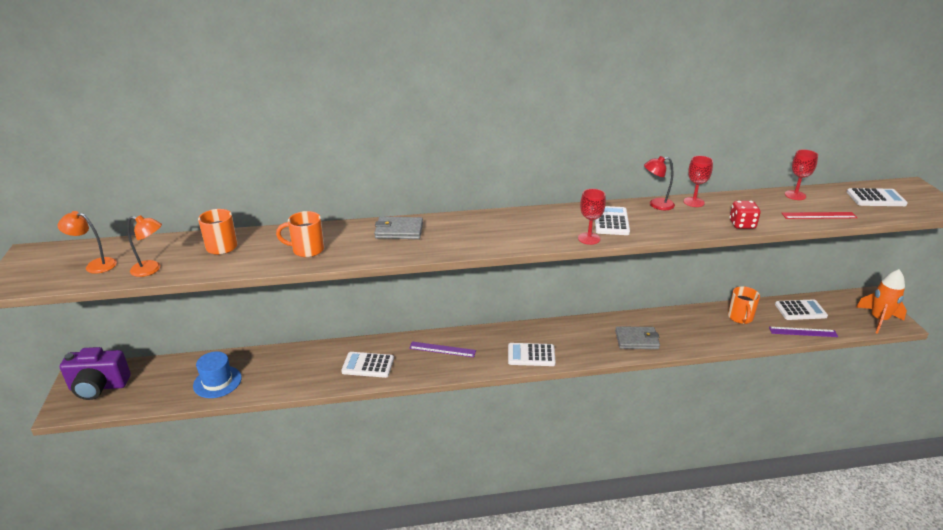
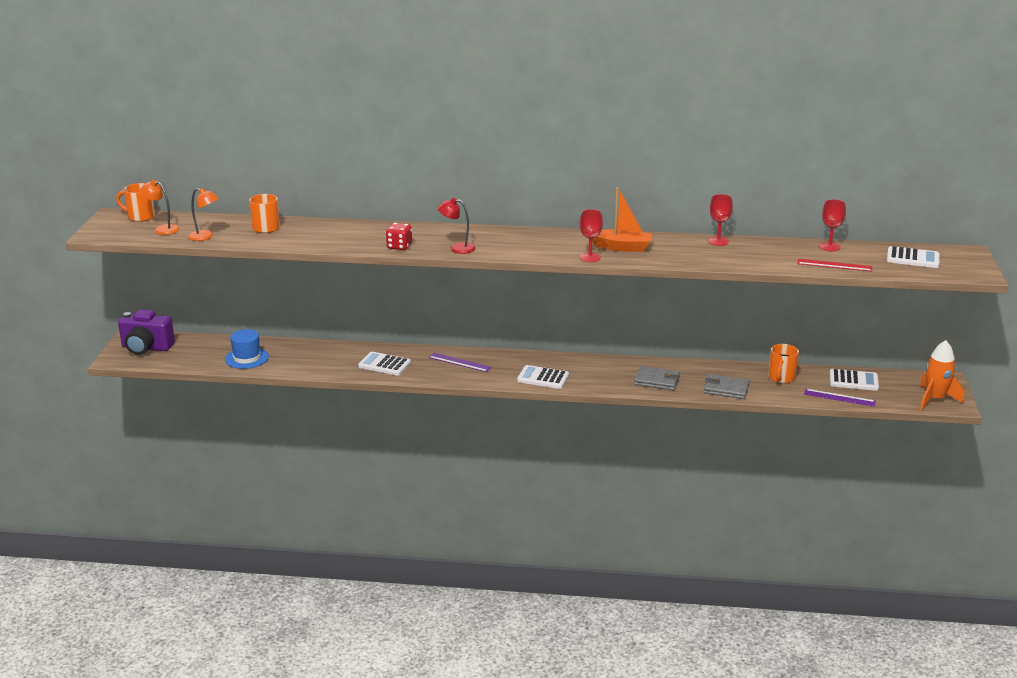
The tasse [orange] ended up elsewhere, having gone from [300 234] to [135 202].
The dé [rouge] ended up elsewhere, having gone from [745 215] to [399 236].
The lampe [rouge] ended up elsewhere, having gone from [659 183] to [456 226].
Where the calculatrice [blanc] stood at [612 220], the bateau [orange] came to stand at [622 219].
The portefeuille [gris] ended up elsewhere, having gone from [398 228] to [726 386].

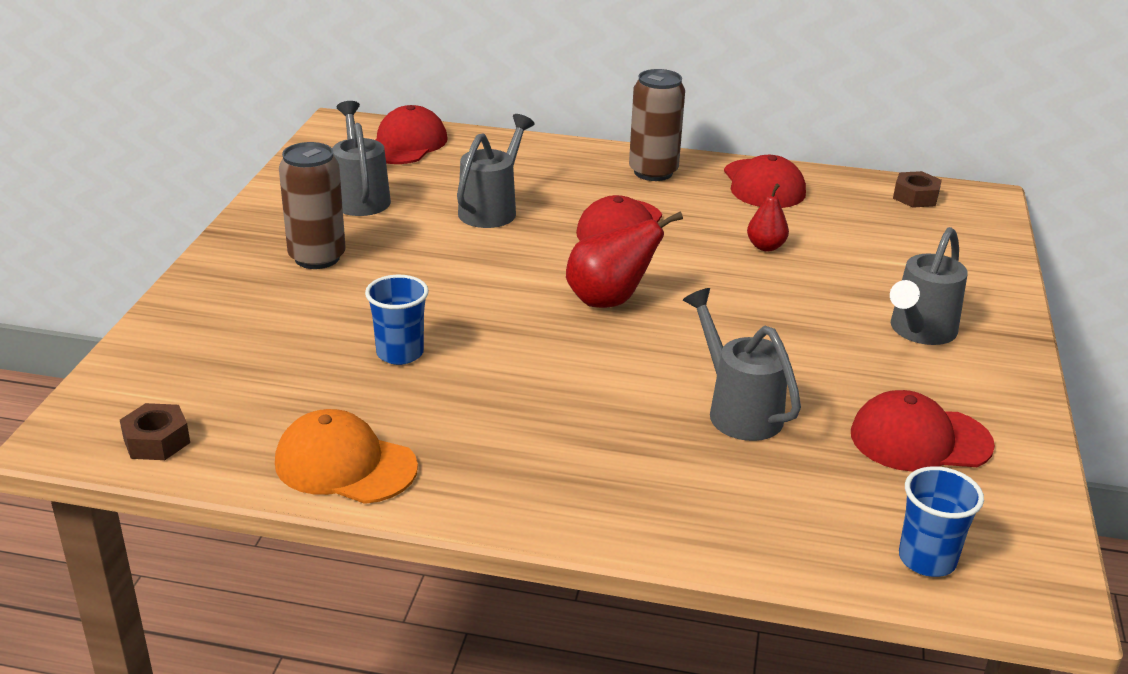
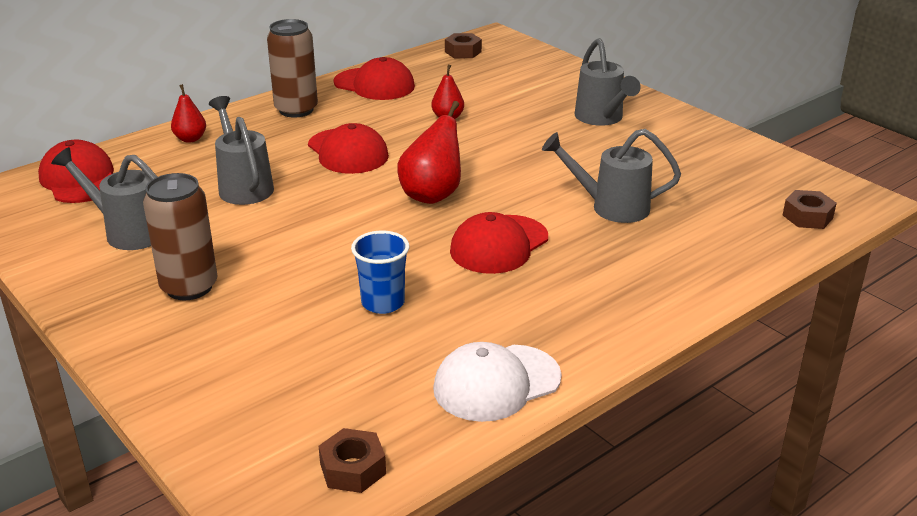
The second view gained the poire [rouge] at [188 113].
What was the casquette [orange] at [346 456] turned into the casquette [blanc] at [497 382].
The casquette [rouge] ended up elsewhere, having gone from [923 430] to [499 243].
Where the gobelet [bleu] stood at [941 521], the écrou [marron] came to stand at [810 209].

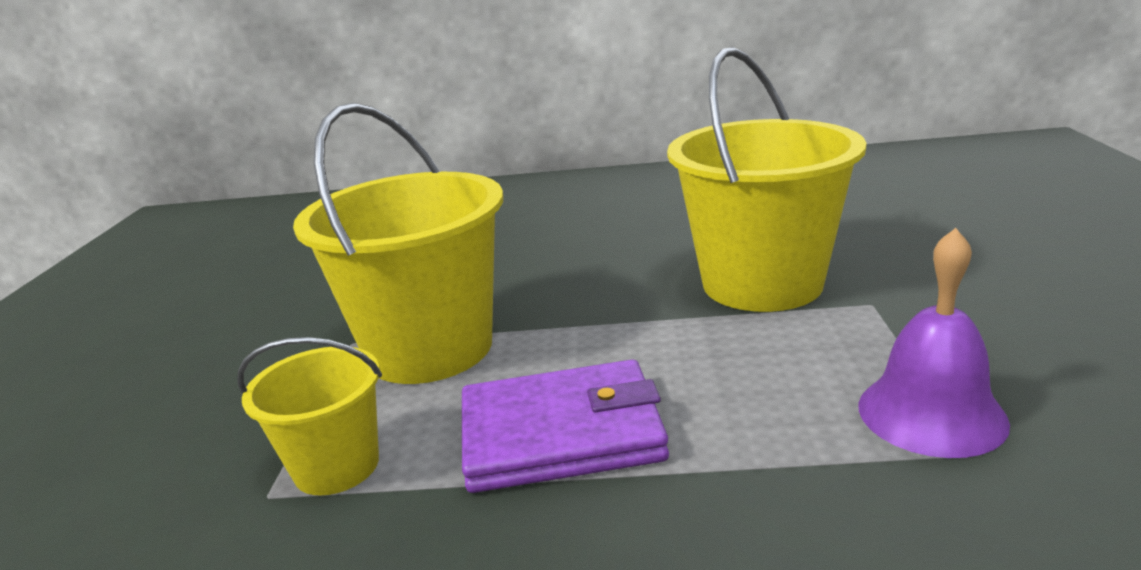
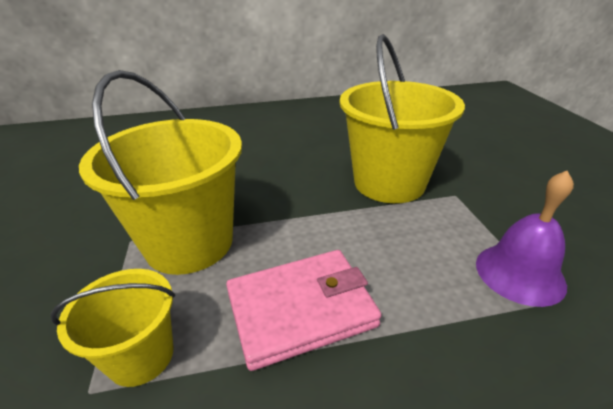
What was the portefeuille [violet] at [565 426] turned into the portefeuille [rose] at [303 310].

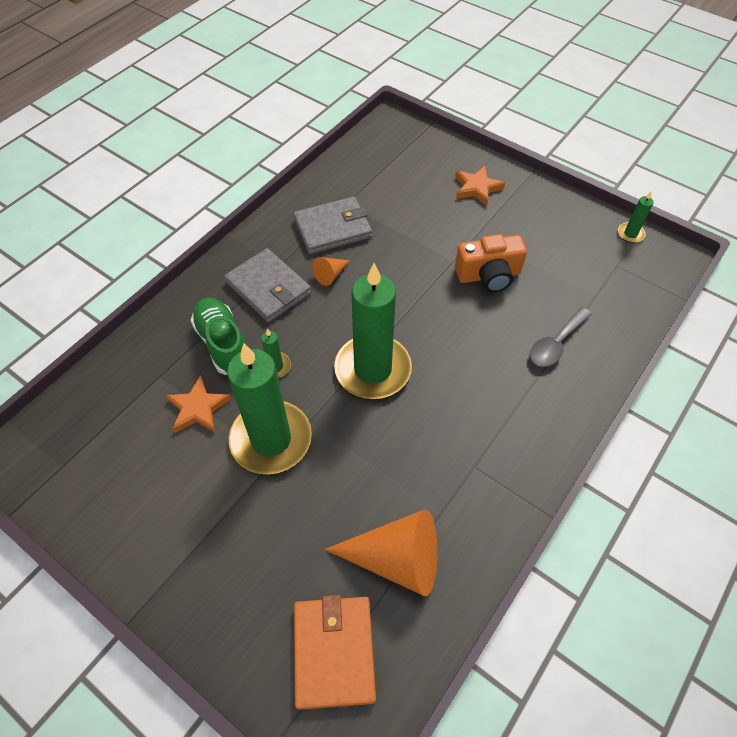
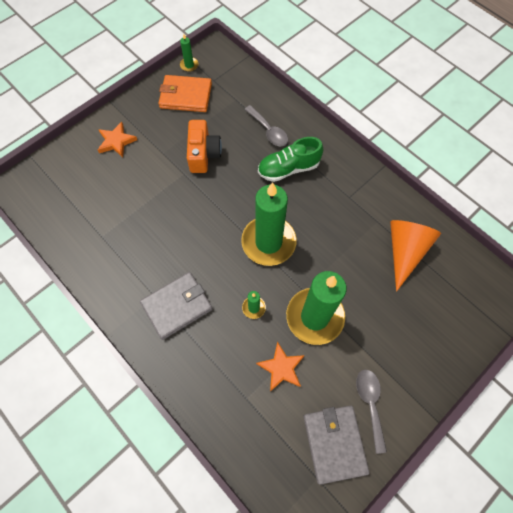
The portefeuille [orange] ended up elsewhere, having gone from [335 652] to [185 93].
The chaussure [vert] ended up elsewhere, having gone from [218 336] to [290 159].
The portefeuille [gris] ended up elsewhere, having gone from [332 225] to [336 445].
The second view gained the cuillère [gris] at [371 412].
The second view lost the cône [orange] at [331 271].

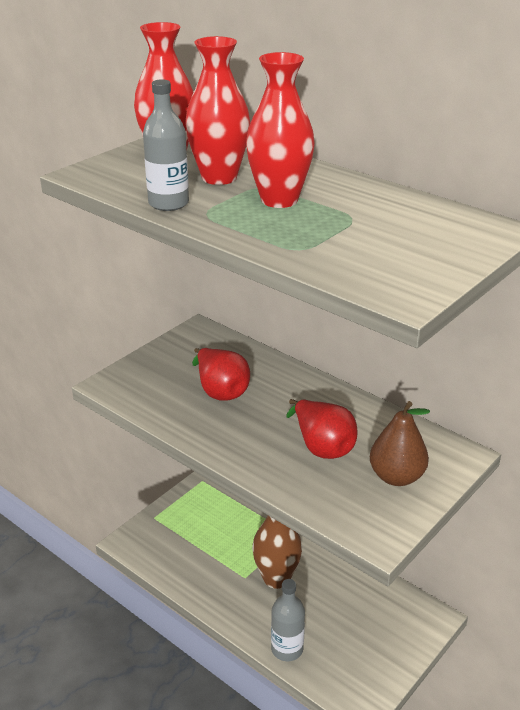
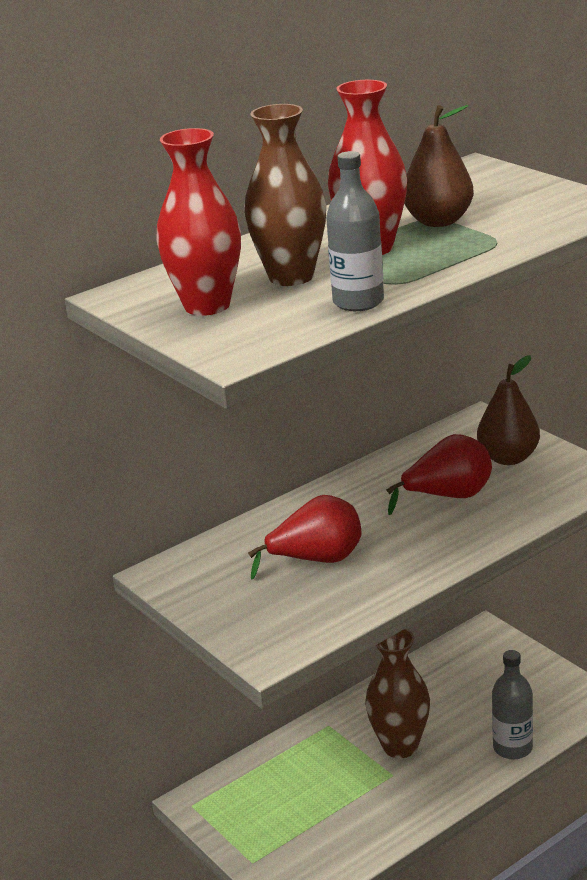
What was the vase [rouge] at [217 110] turned into the vase [marron] at [285 195].
The second view gained the poire [marron] at [439 166].

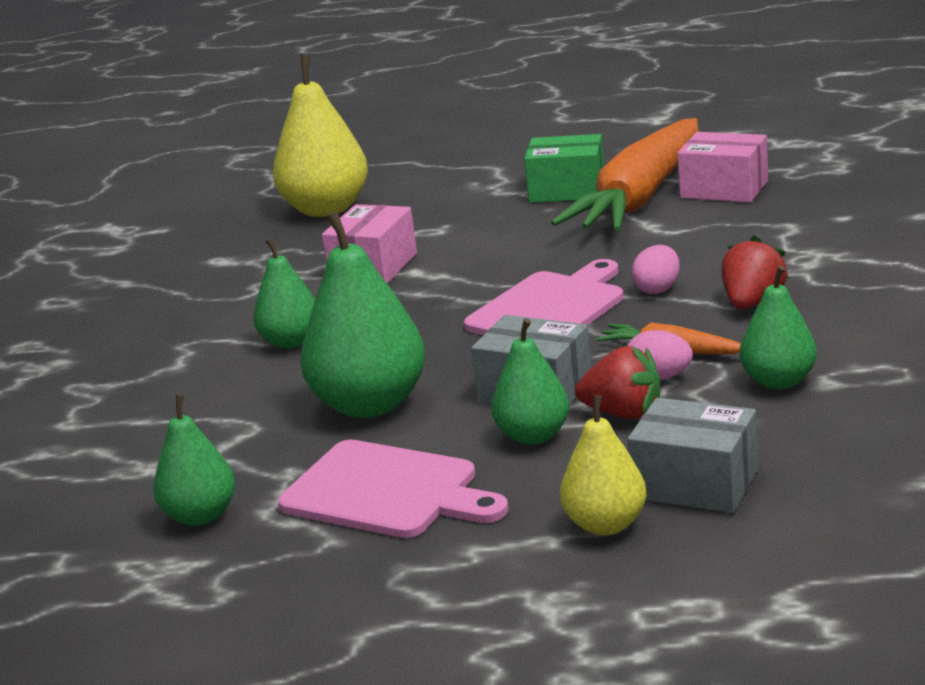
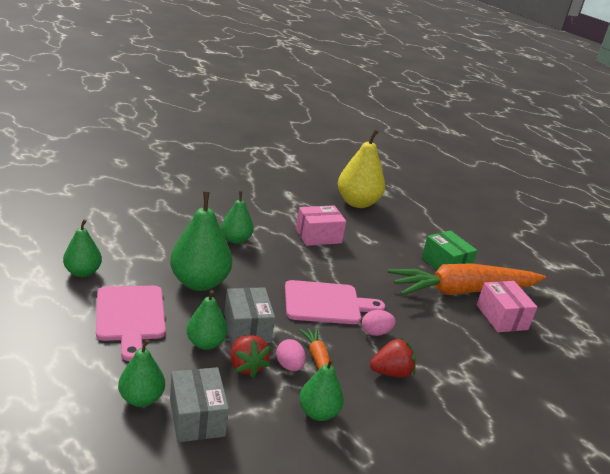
What was the poire [jaune] at [603 465] turned into the poire [vert] at [141 373].

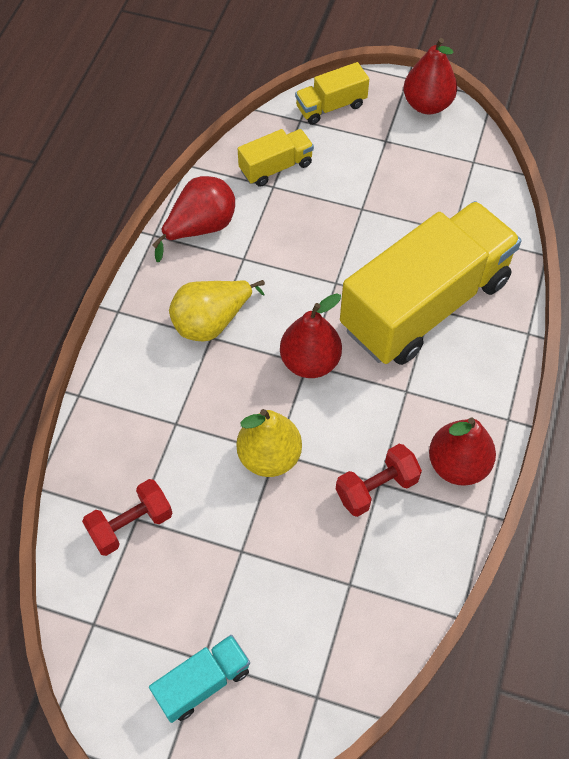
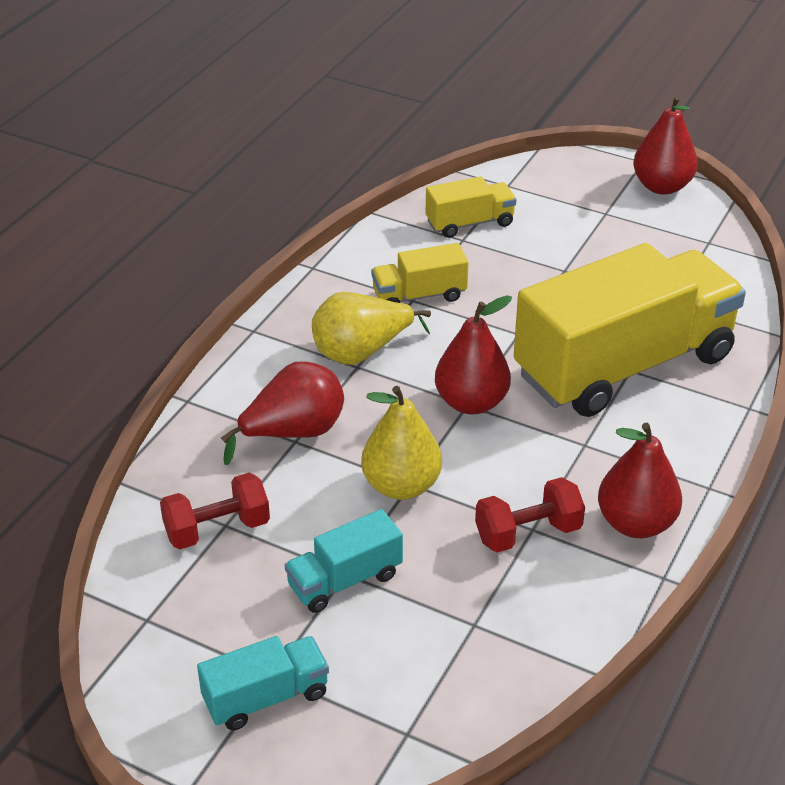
The poire [rouge] ended up elsewhere, having gone from [193 219] to [282 413].
The second view gained the camion [turquoise] at [344 561].
The camion [jaune] ended up elsewhere, having gone from [332 93] to [420 273].

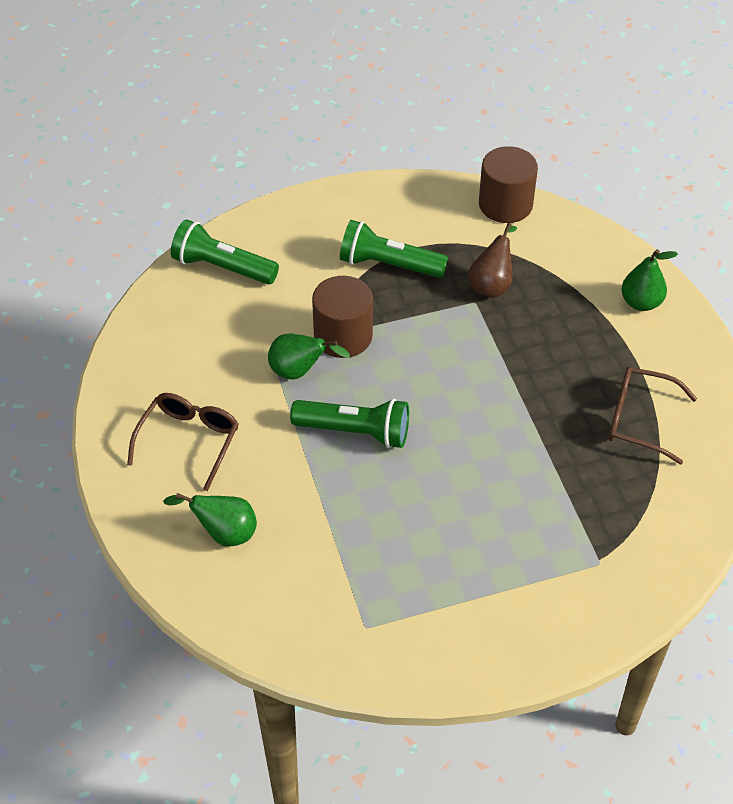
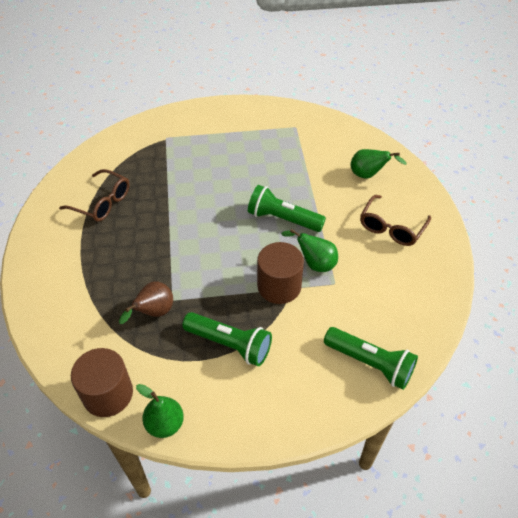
The poire [vert] ended up elsewhere, having gone from [650 280] to [160 411].

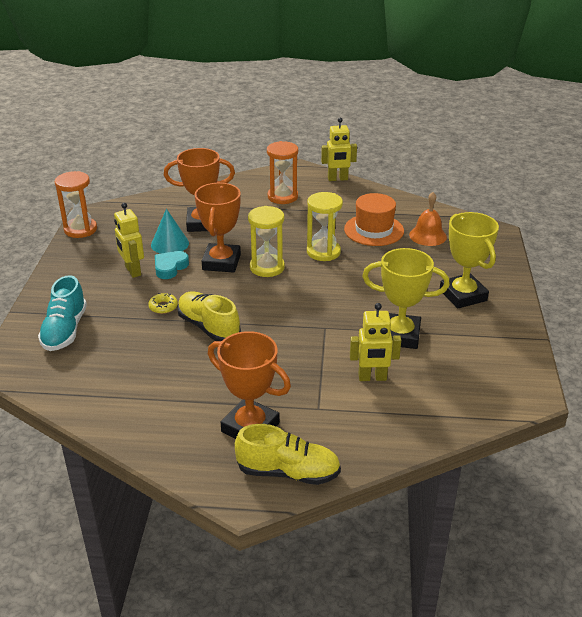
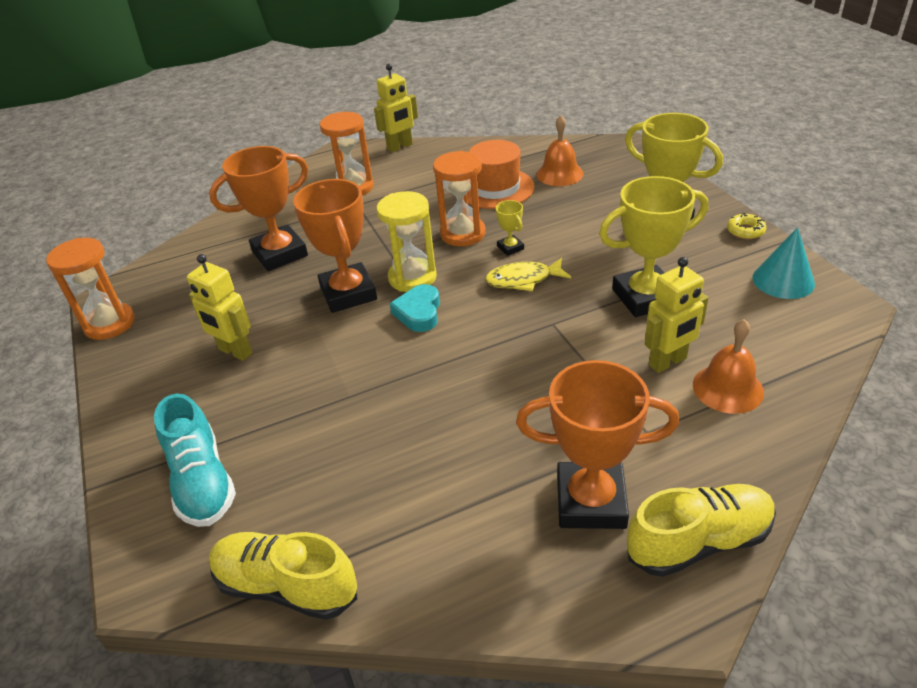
The chaussure [jaune] ended up elsewhere, having gone from [209 316] to [283 576].
The cœur [turquoise] ended up elsewhere, having gone from [172 265] to [415 308].
What was the sablier [jaune] at [325 226] turned into the sablier [orange] at [459 198].
The second view gained the poisson [jaune] at [528 274].
The second view gained the trophée [jaune] at [510 228].
The second view gained the cloche [orange] at [728 366].
The beignet [jaune] ended up elsewhere, having gone from [163 303] to [746 226].
The cône [turquoise] ended up elsewhere, having gone from [170 231] to [783 263].

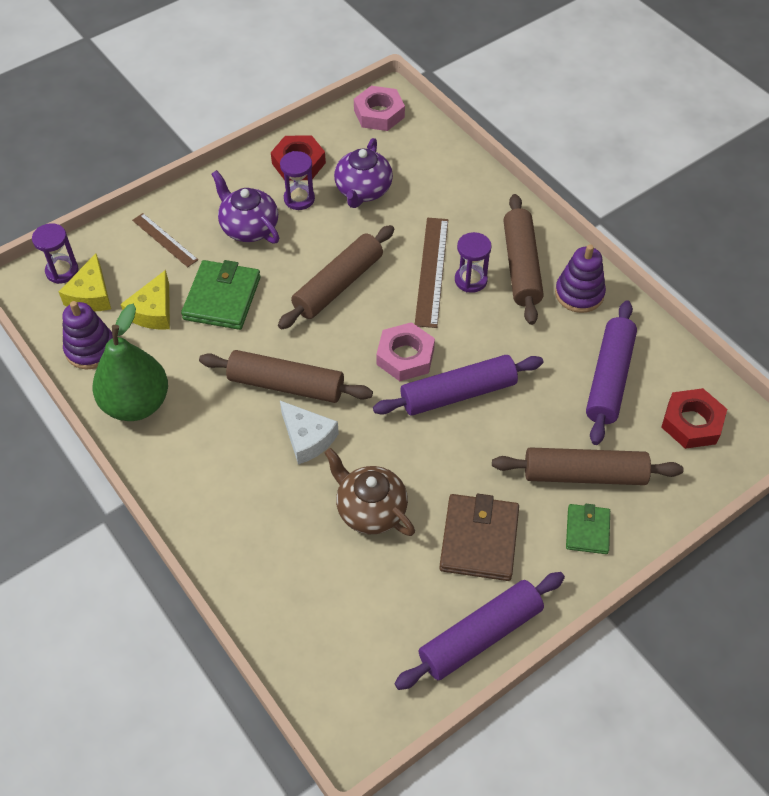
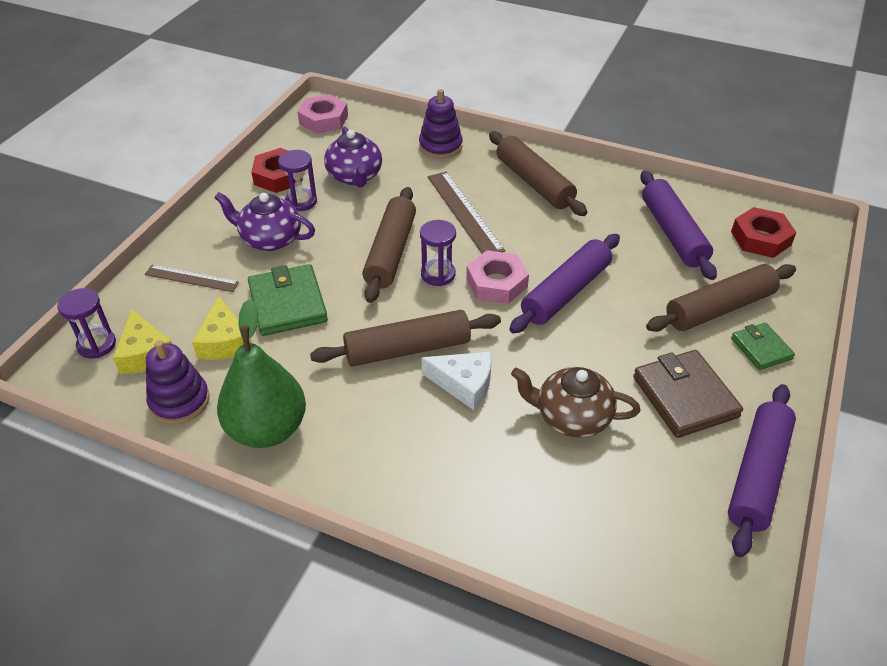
The jouet à empiler [violet] ended up elsewhere, having gone from [580 278] to [441 124].
The sablier [violet] ended up elsewhere, having gone from [473 262] to [438 253].

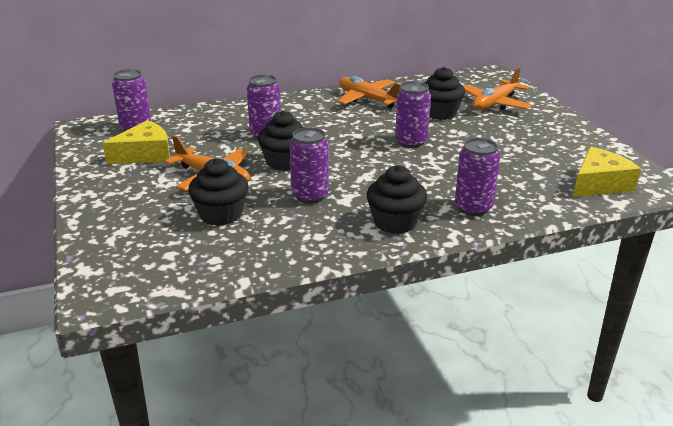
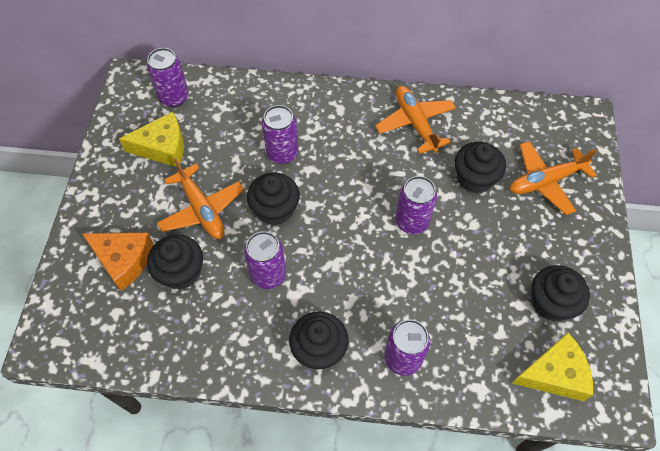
The second view gained the fromage [orange] at [118 262].
The second view gained the muffin [noir] at [560 293].

